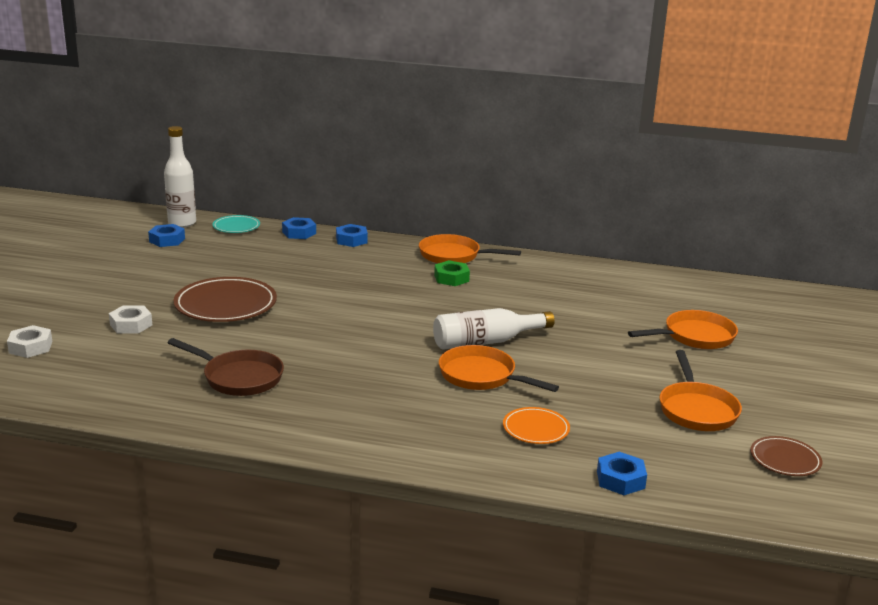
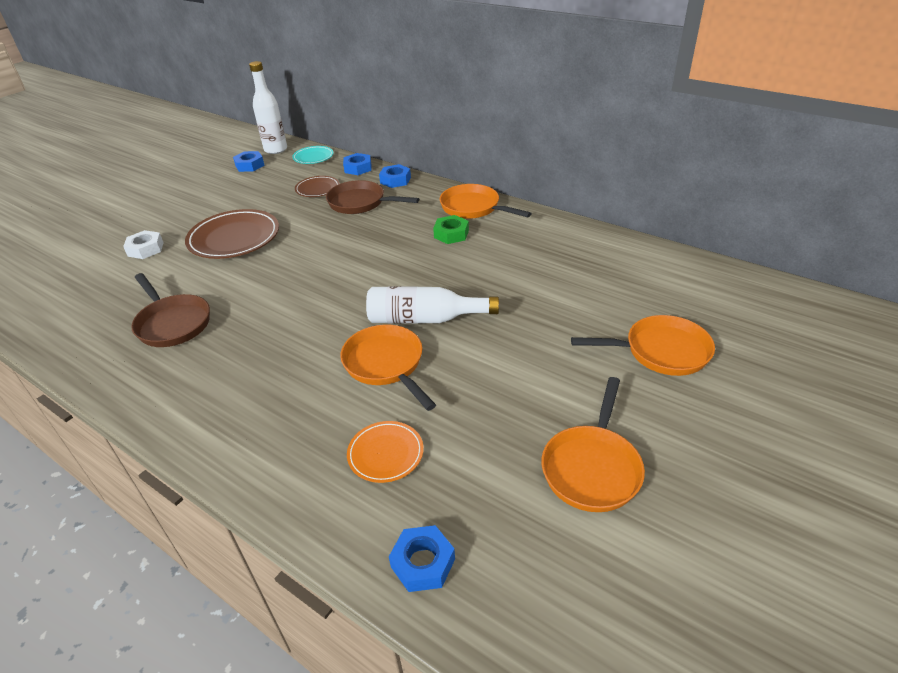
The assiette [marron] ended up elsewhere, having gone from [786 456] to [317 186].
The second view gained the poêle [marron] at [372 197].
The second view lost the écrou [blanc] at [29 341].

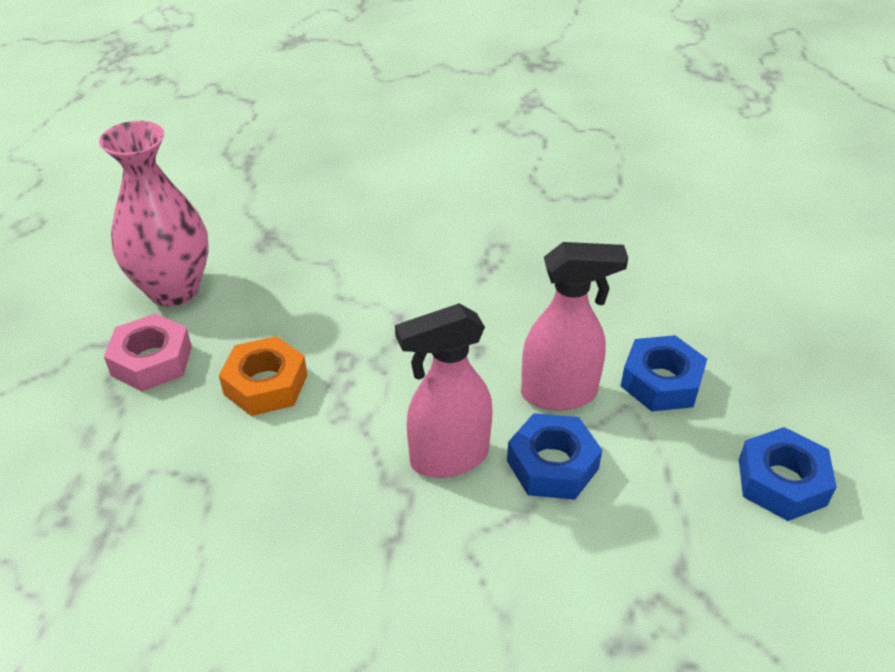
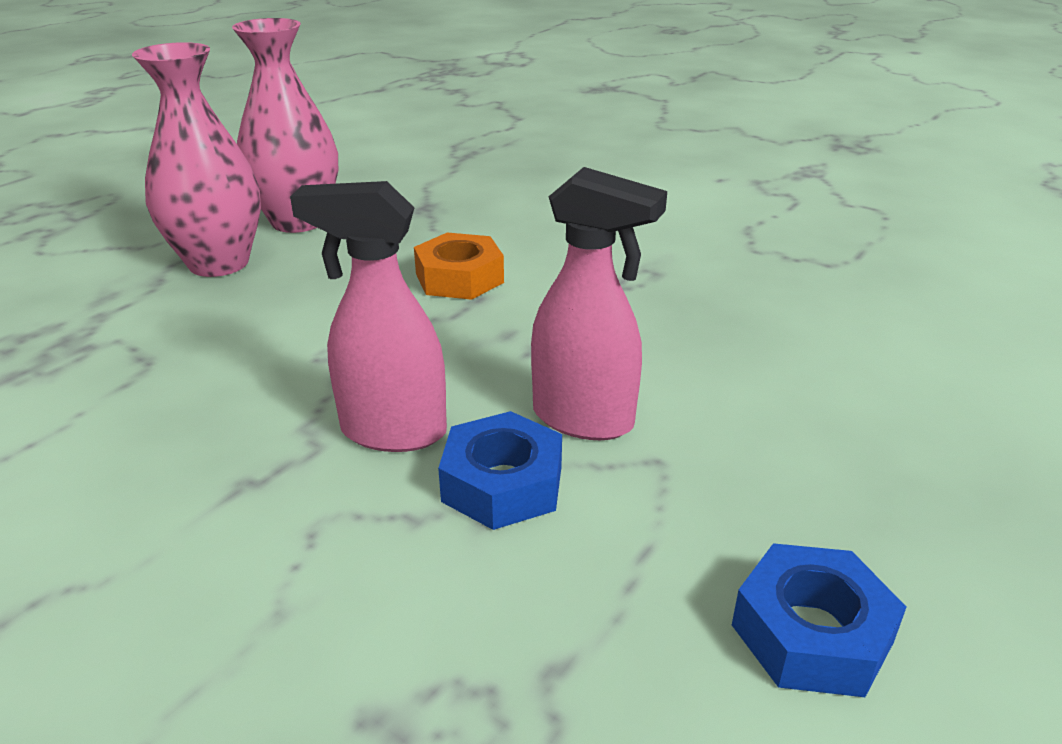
Where the écrou [rose] stood at [148 352], the vase [rose] came to stand at [196 159].
The écrou [orange] ended up elsewhere, having gone from [263 376] to [459 266].
The second view lost the écrou [bleu] at [664 373].

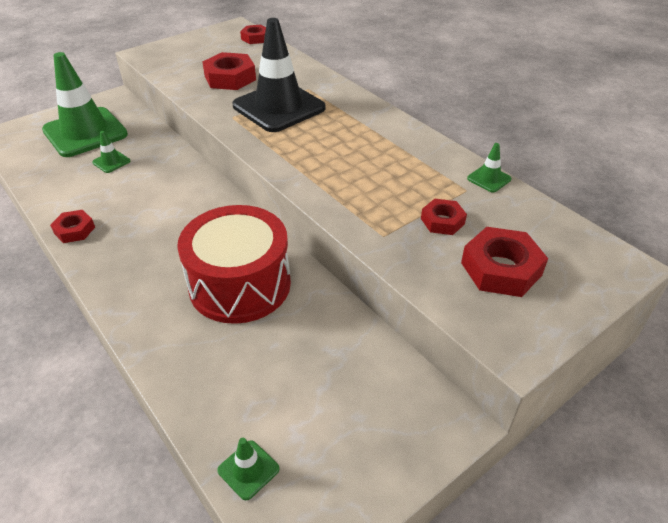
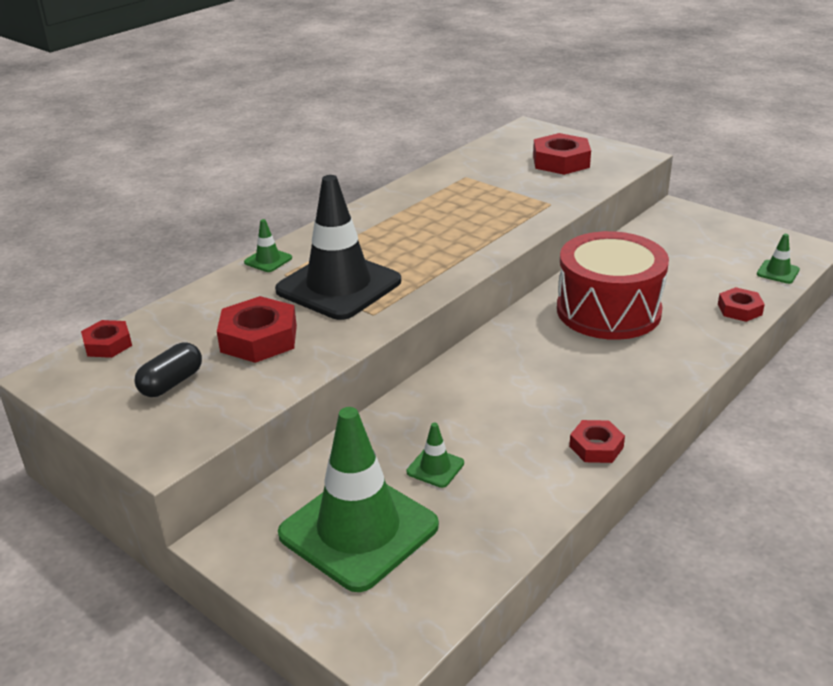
The second view gained the gélule [noir] at [168 369].
The cône de chantier [vert] ended up elsewhere, having gone from [489 168] to [268 245].
The écrou [rouge] ended up elsewhere, having gone from [444 217] to [741 304].

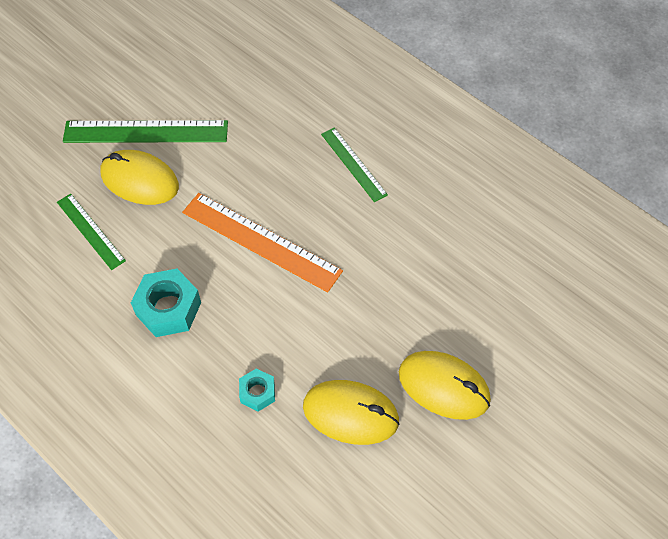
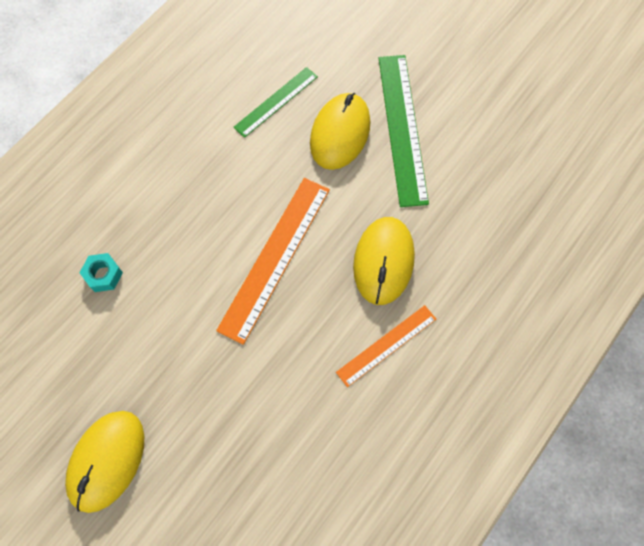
What was the règle [vert] at [354 165] turned into the règle [orange] at [386 346].
The souris [jaune] ended up elsewhere, having gone from [351 412] to [384 261].
The second view lost the écrou [turquoise] at [166 303].

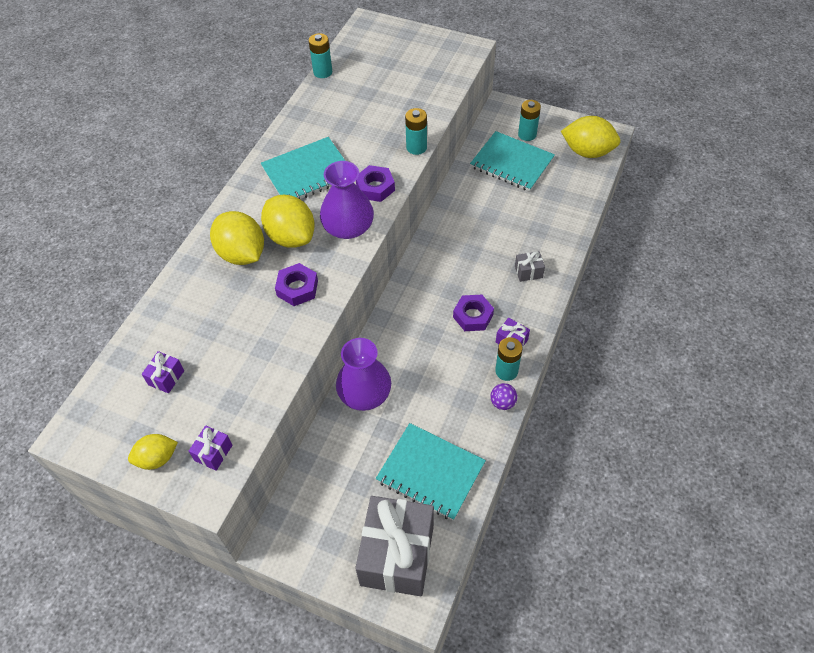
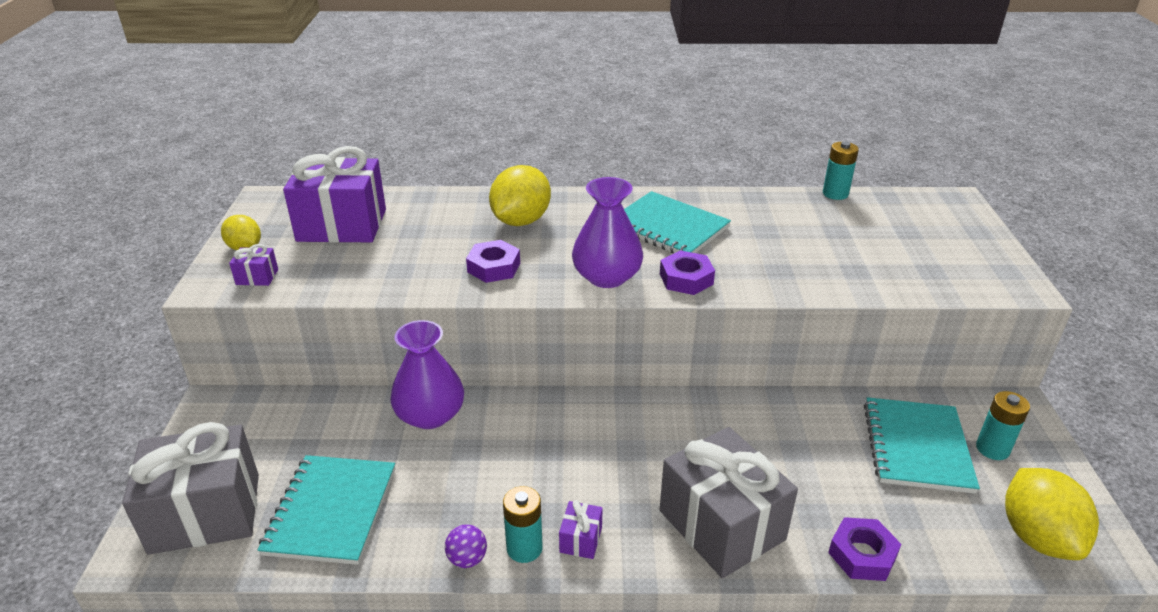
The size of the cadeau [violet] at [163 372] changed by a factor of 2.46.
The size of the cadeau [gris] at [530 266] changed by a factor of 2.46.
The écrou [violet] ended up elsewhere, having gone from [473 313] to [864 549].
The second view lost the citron [jaune] at [288 221].
The second view lost the pile [turquoise] at [416 131].

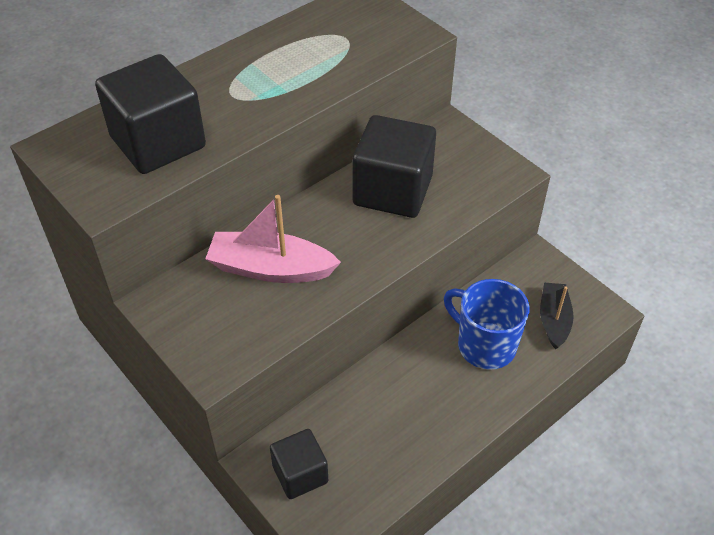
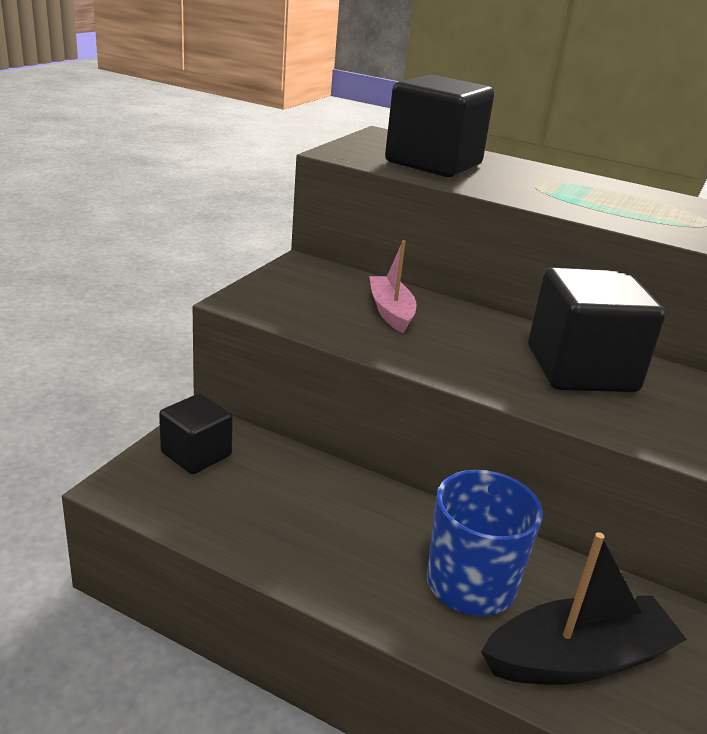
The size of the bateau [rose] at [273 239] changed by a factor of 0.65.
The size of the bateau [noir] at [557 316] changed by a factor of 1.53.

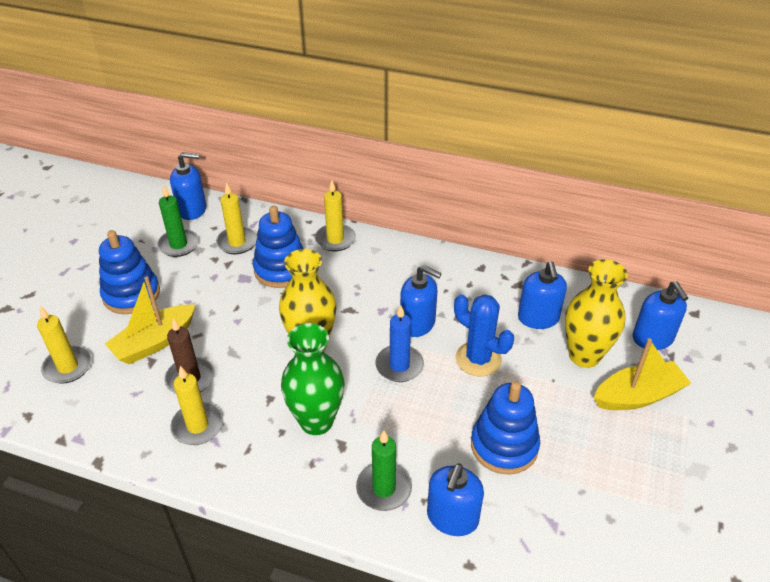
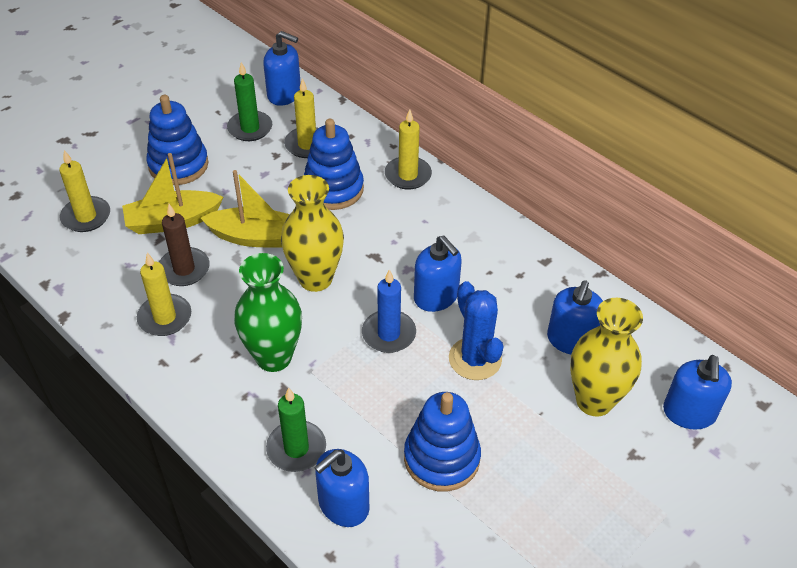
The bateau [jaune] ended up elsewhere, having gone from [642 374] to [245 208].

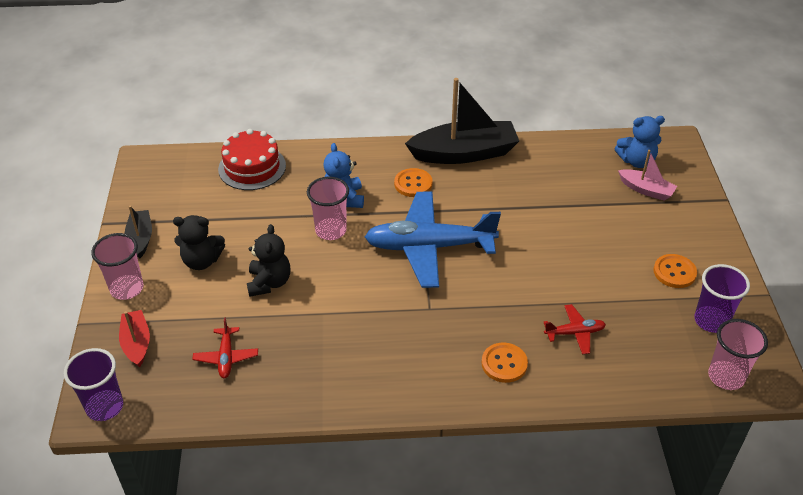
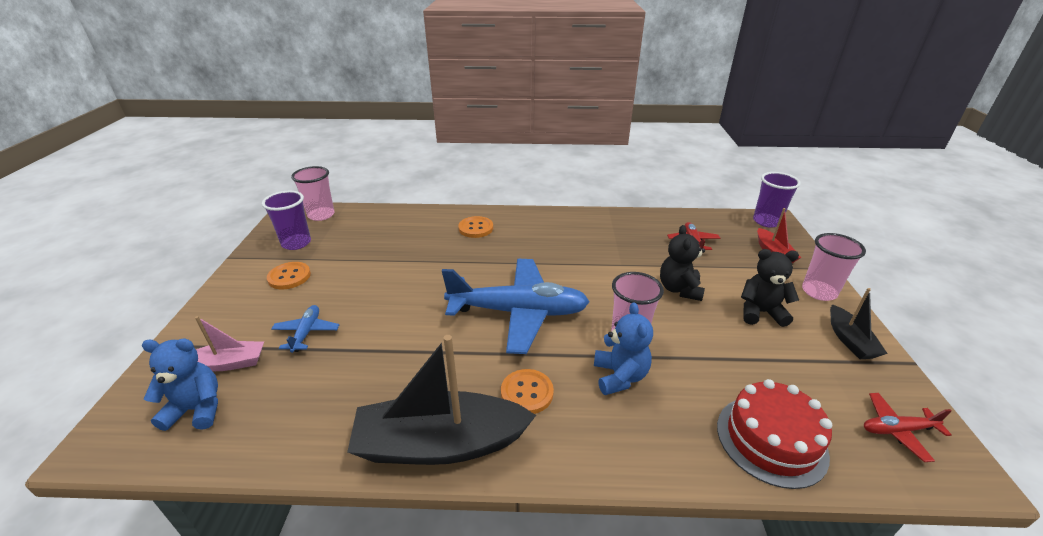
The bateau [rose] at [647 175] ended up facing another way, 135 degrees clockwise from before.
The second view gained the avion [bleu] at [305 329].
The avion [rouge] ended up elsewhere, having gone from [575 329] to [908 427].

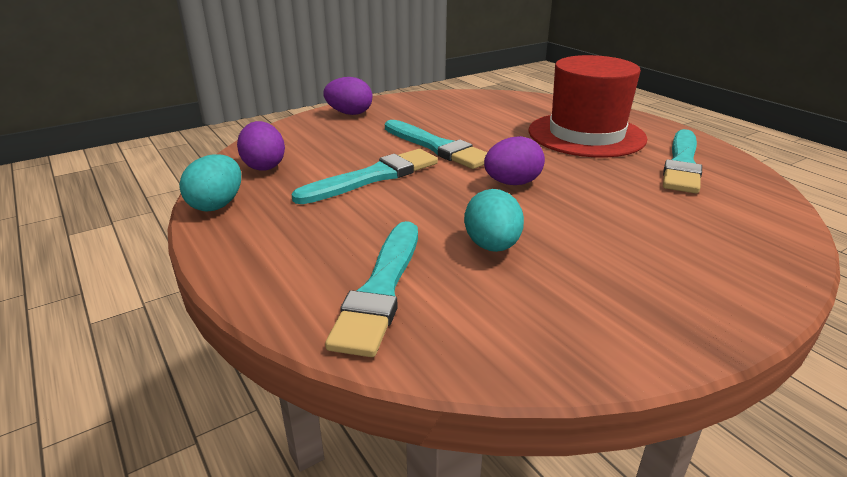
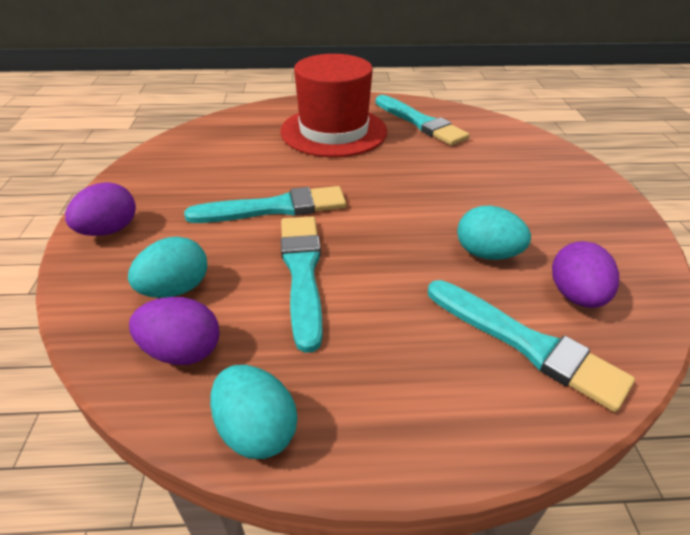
The second view gained the œuf [turquoise] at [167 267].
The œuf [violet] ended up elsewhere, having gone from [514 160] to [585 274].

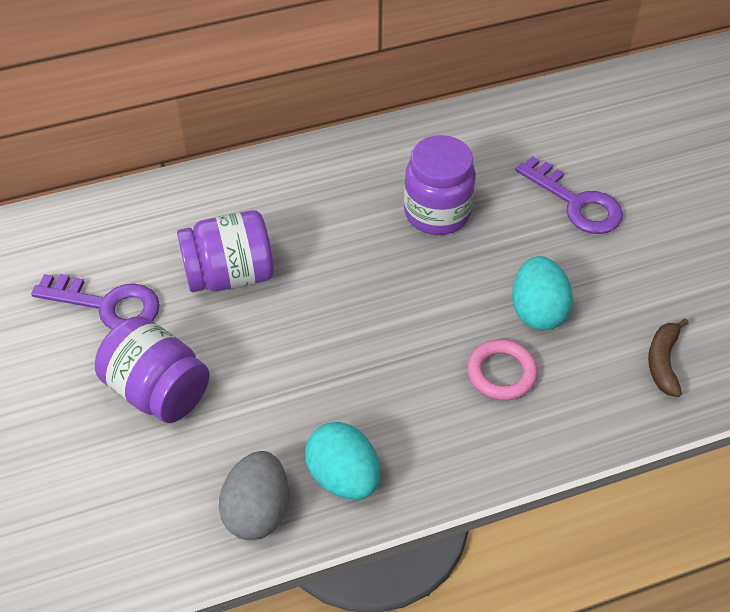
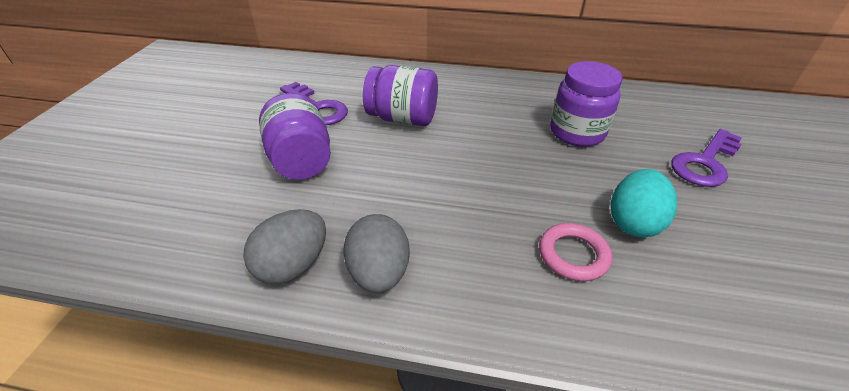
What was the œuf [turquoise] at [342 460] turned into the œuf [gris] at [376 253].
The clé [violet] at [569 195] ended up facing another way, 60 degrees clockwise from before.
The second view lost the banane [marron] at [668 357].

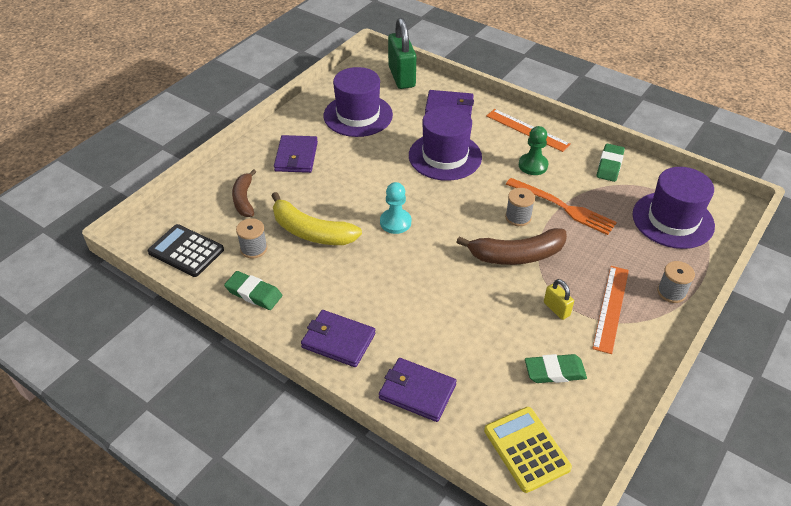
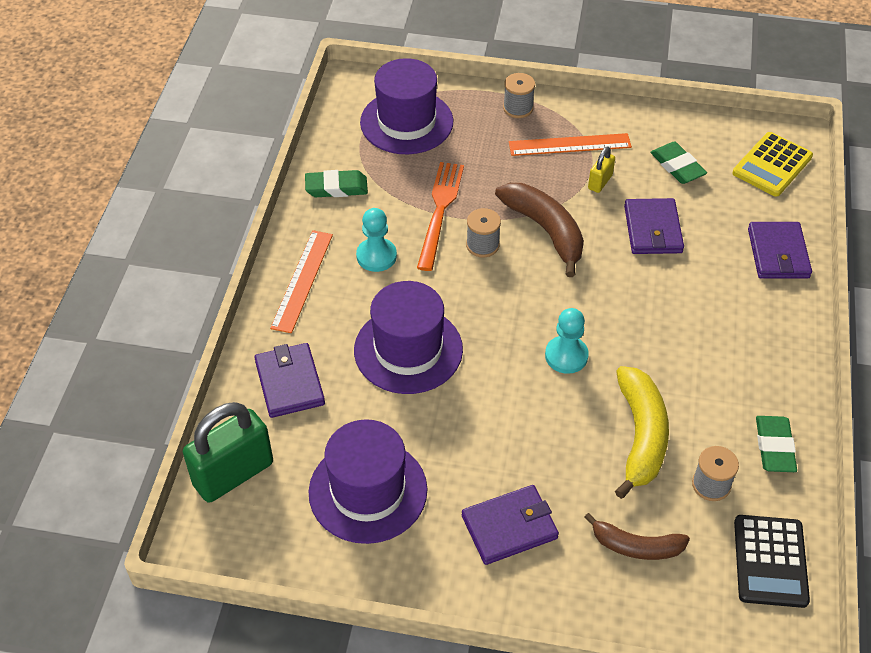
What was the pion [vert] at [533 150] turned into the pion [turquoise] at [376 240].
The banane [marron] at [244 193] ended up facing another way, 45 degrees clockwise from before.
The portefeuille [violet] ended up elsewhere, having gone from [338 338] to [654 226].

